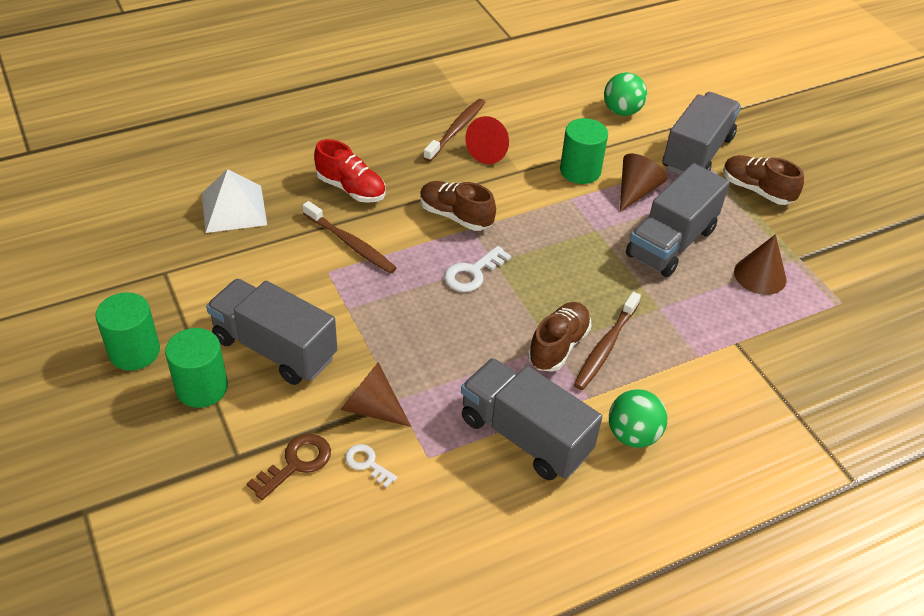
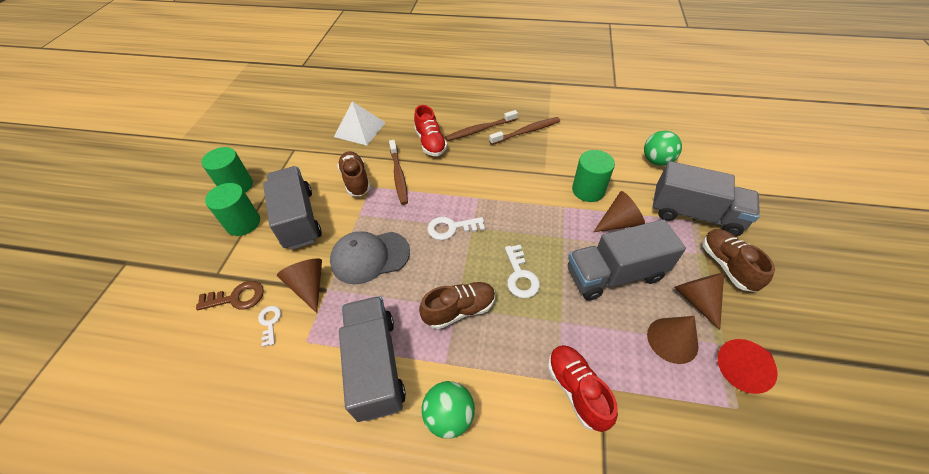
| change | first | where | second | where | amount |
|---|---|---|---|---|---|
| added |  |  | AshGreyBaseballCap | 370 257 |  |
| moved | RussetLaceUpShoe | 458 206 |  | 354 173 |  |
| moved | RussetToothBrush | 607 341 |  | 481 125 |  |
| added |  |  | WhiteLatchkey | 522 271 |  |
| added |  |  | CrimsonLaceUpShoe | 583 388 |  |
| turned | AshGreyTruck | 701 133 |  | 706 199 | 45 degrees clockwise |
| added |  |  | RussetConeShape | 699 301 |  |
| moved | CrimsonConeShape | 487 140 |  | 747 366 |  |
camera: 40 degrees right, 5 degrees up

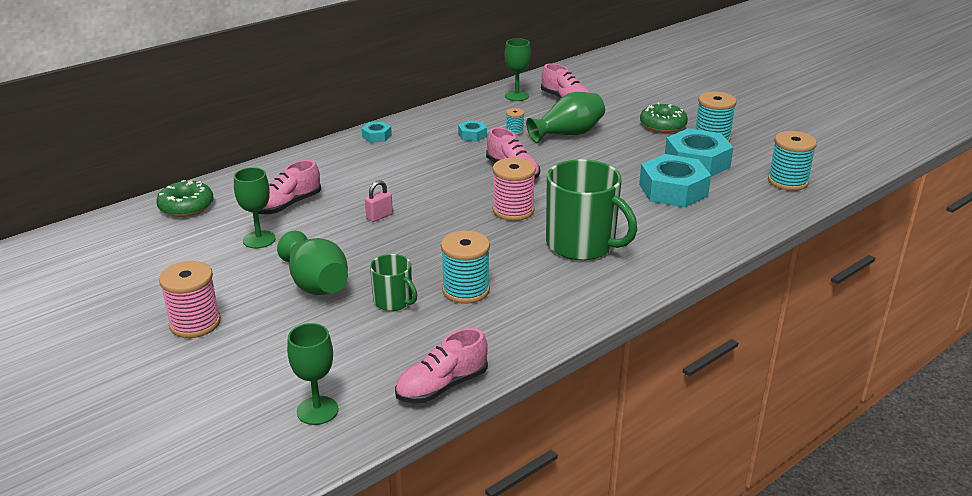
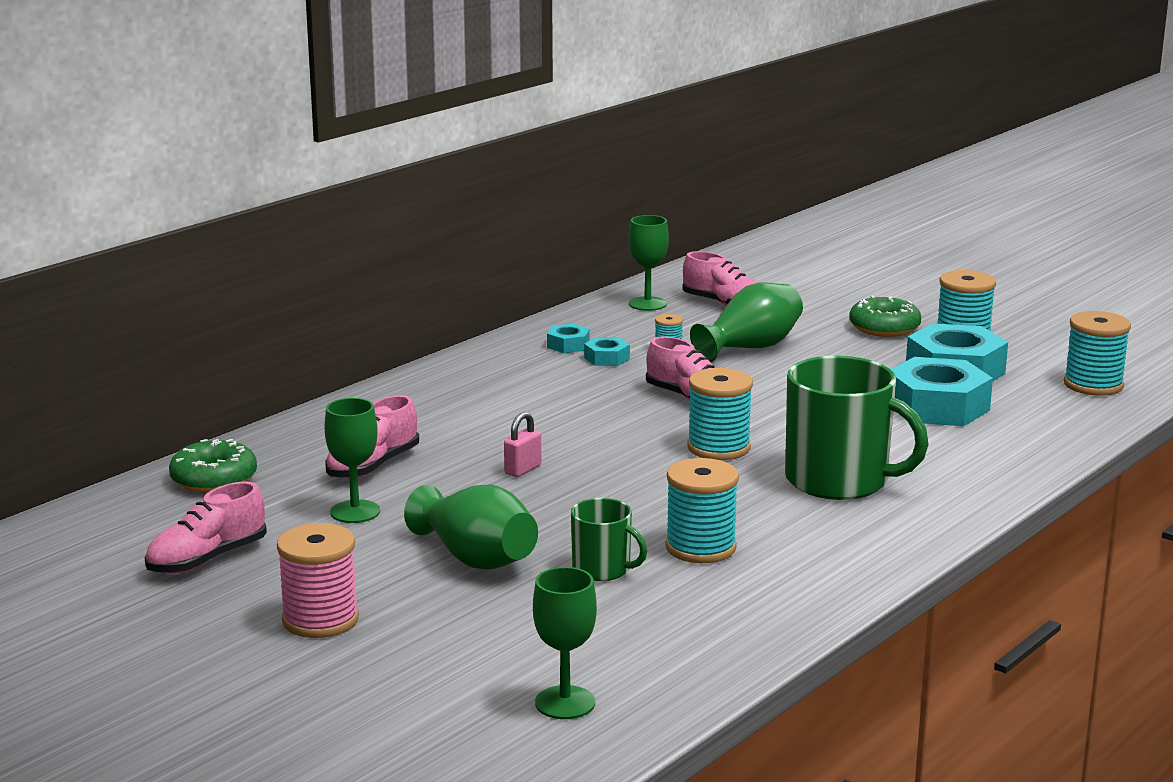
| change | first | where | second | where | amount |
|---|---|---|---|---|---|
| moved | RosyLaceUpShoe | 441 365 |  | 206 527 |  |
| moved | TurquoiseNut | 376 132 |  | 568 338 |  |
| recoloured | RosySpool | 514 189 | TurquoiseSpool | 720 414 |  |
camera: 10 degrees left, 10 degrees down

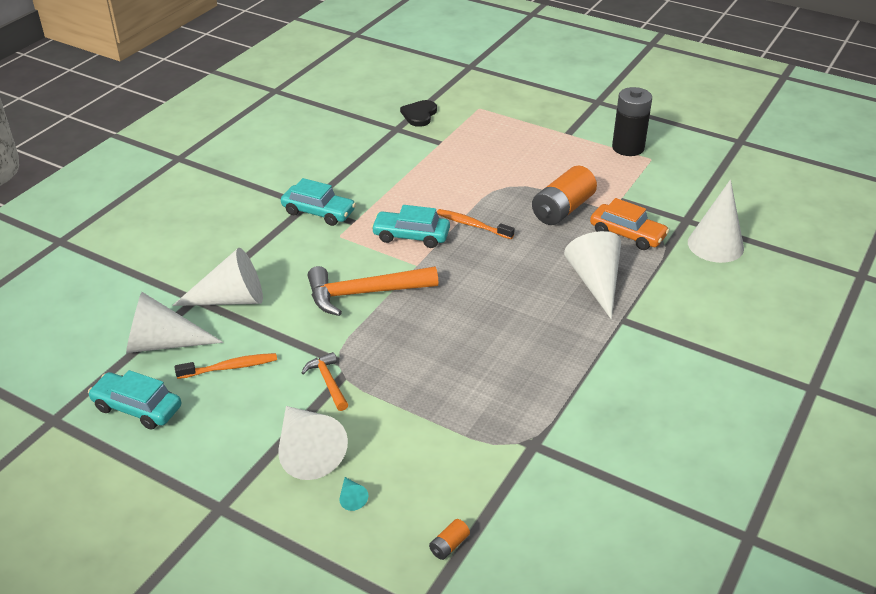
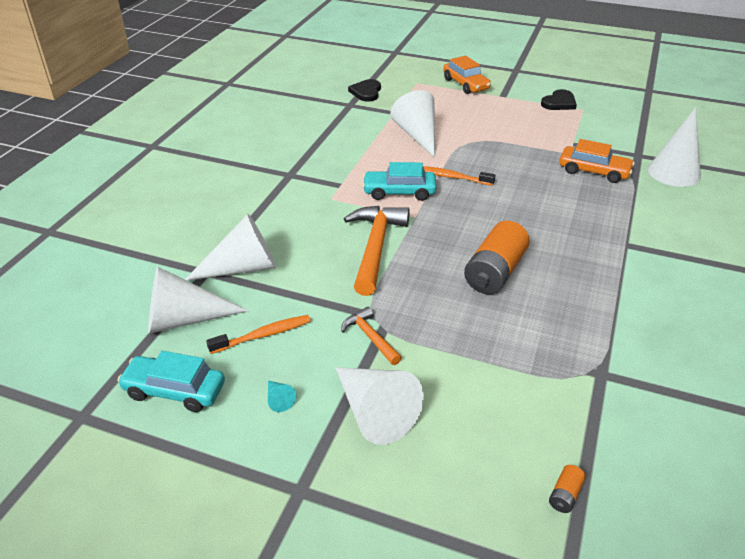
| change | first | where | second | where | amount |
|---|---|---|---|---|---|
| moved | TurquoiseConeShape | 354 494 |  | 282 396 |  |
| turned | OrangeColouredCarpenter'sHammer | 373 291 |  | 377 251 | 120 degrees clockwise |
| moved | WhiteConeShape | 592 275 |  | 413 124 |  |
| added |  |  | OrangeColouredCar | 467 75 |  |
| moved | OrangeColouredPowerCell | 564 195 |  | 497 257 |  |
| replaced | EbonyPowerCell | 632 121 | EbonyHeart | 559 99 |  |
| removed | TurquoiseCar | 318 202 |  |  |  |
camera: 10 degrees left, 0 degrees up

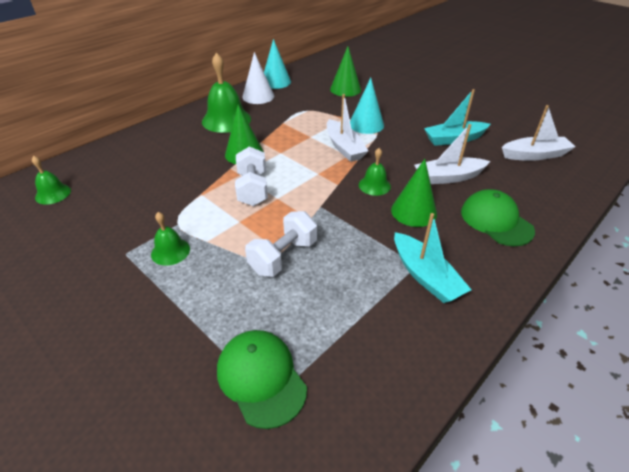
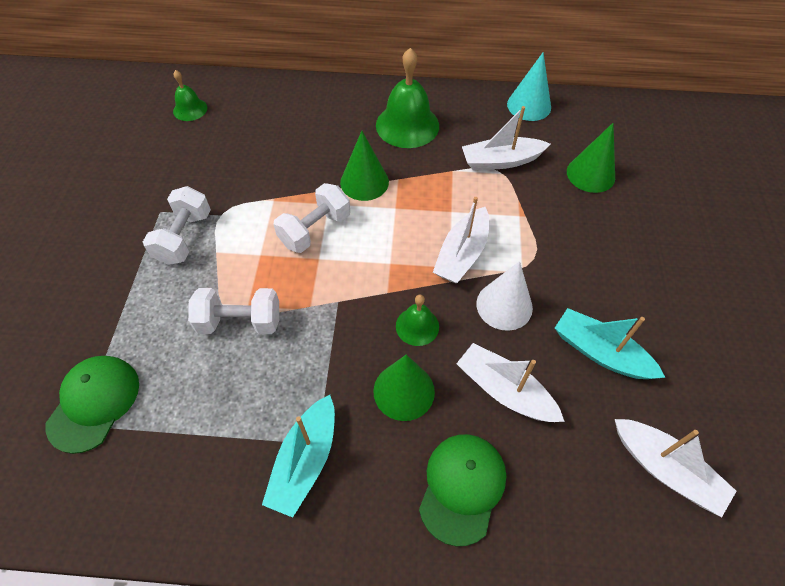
| change | first | where | second | where | amount |
|---|---|---|---|---|---|
| replaced | LeafGreenSchoolBell | 170 239 | WhiteFreeWeight | 177 225 |  |
| added |  |  | WhiteSailboat | 506 138 |  |
| moved | WhiteConeShape | 258 78 |  | 504 296 |  |
| removed | TurquoiseConeShape | 367 106 |  |  |  |
camera: 50 degrees right, 15 degrees up

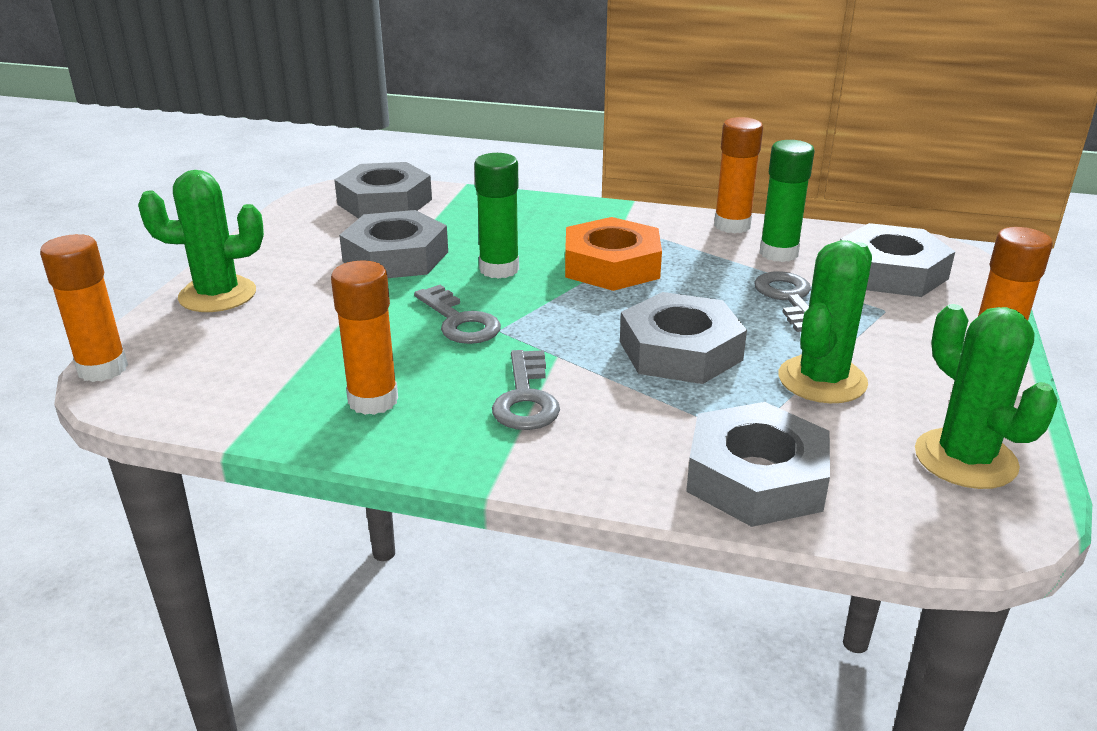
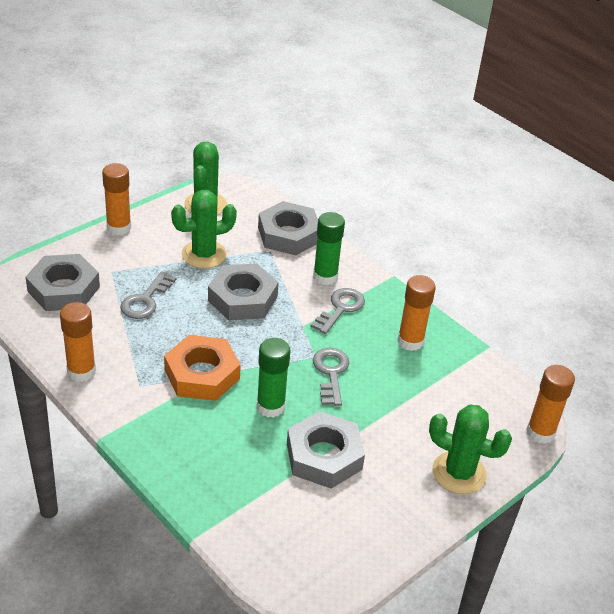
| change | first | where | second | where | amount |
|---|---|---|---|---|---|
| moved | LeafGreenStickOfGlue | 787 201 |  | 329 248 |  |
| removed | AshGreyNut | 383 190 |  |  |  |
camera: 150 degrees left, 10 degrees up

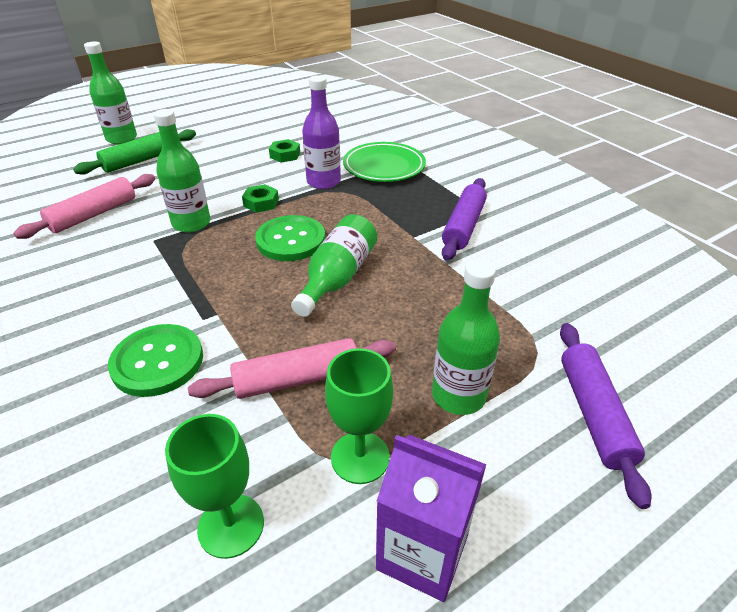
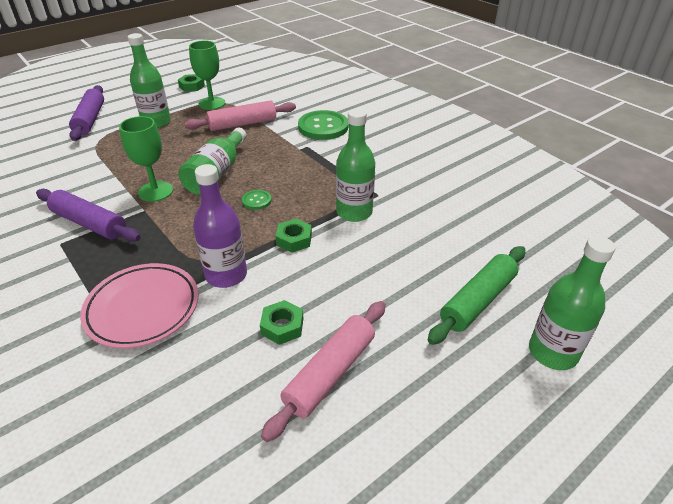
| change | first | where | second | where | amount |
|---|---|---|---|---|---|
| turned | VioletRollingPin | 464 219 |  | 88 215 | 75 degrees counterclockwise |
| recoloured | LeafGreenPlate | 384 162 | RosyPlate | 139 305 |  |
| moved | LeafGreenWineGlass | 214 486 |  | 146 159 |  |
| replaced | VioletCarton | 431 518 | LeafGreenNut | 191 83 |  |
| resized | LeafGreenShirtButton | 290 238 |  | 257 200 | x0.48 |
| moved | RosyRollingPin | 84 206 |  | 323 371 |  |
camera: 175 degrees right, 0 degrees up

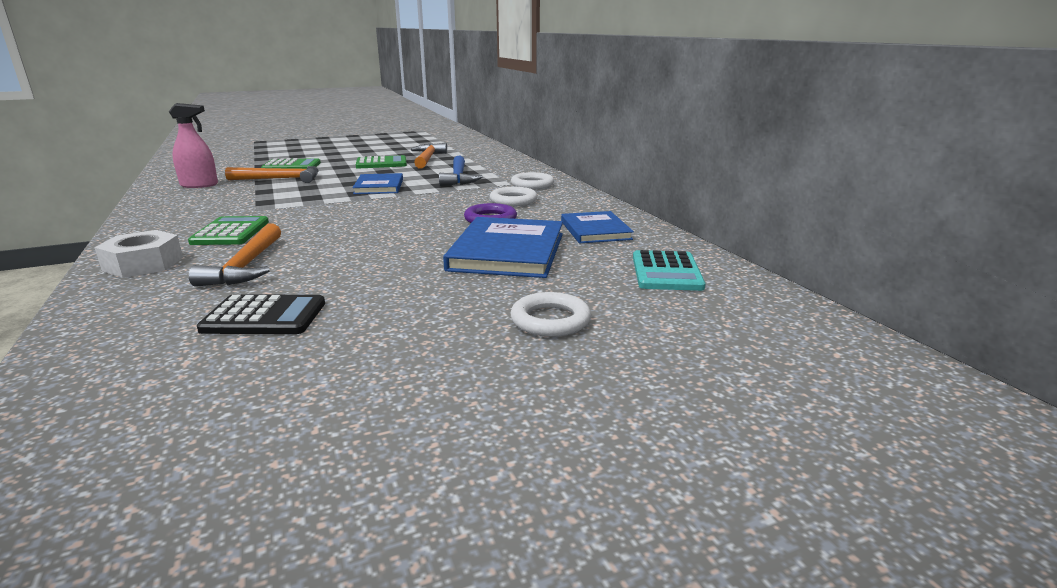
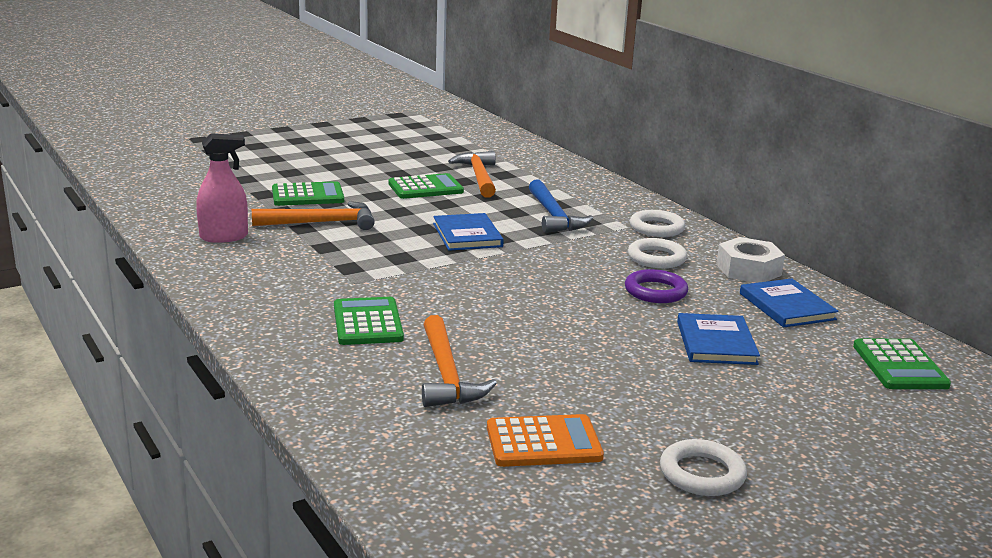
| change | first | where | second | where | amount |
|---|---|---|---|---|---|
| recoloured | EbonyAddingMachine | 261 314 | OrangeColouredAddingMachine | 545 440 |  |
| moved | WhiteHoop | 551 314 |  | 703 467 |  |
| resized | CobaltBook | 503 247 |  | 718 339 | x0.62 |
| moved | WhiteNut | 138 254 |  | 750 260 |  |
| recoloured | TurquoiseAddingMachine | 669 270 | LeafGreenAddingMachine | 902 363 |  |
camera: 10 degrees left, 0 degrees up

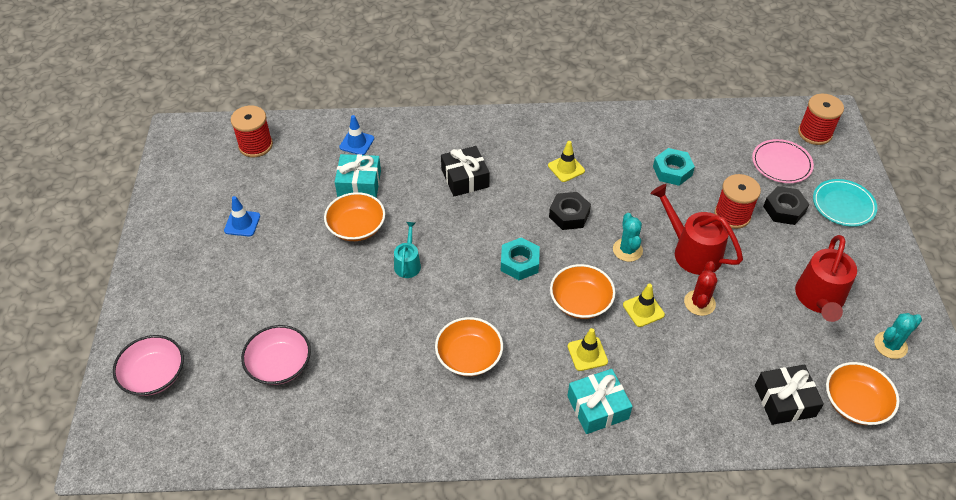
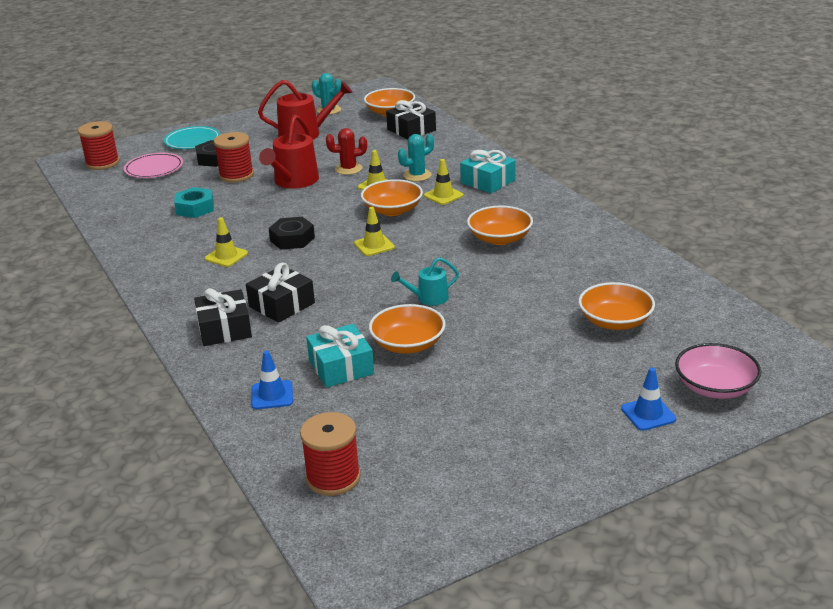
| change | first | where | second | where | amount |
|---|---|---|---|---|---|
| added |  |  | EbonyWrappedGift | 223 317 |  |
| replaced | TurquoiseNut | 520 258 | BrightYellowRoadCone | 374 231 |  |
| moved | TurquoisePricklyPlant | 628 237 |  | 416 157 |  |
| recoloured | RosyBowl | 276 355 | OrangeColouredBowl | 616 306 |  |
| moved | CobaltRoadCone | 242 216 |  | 648 399 |  |
camera: 115 degrees left, 20 degrees down

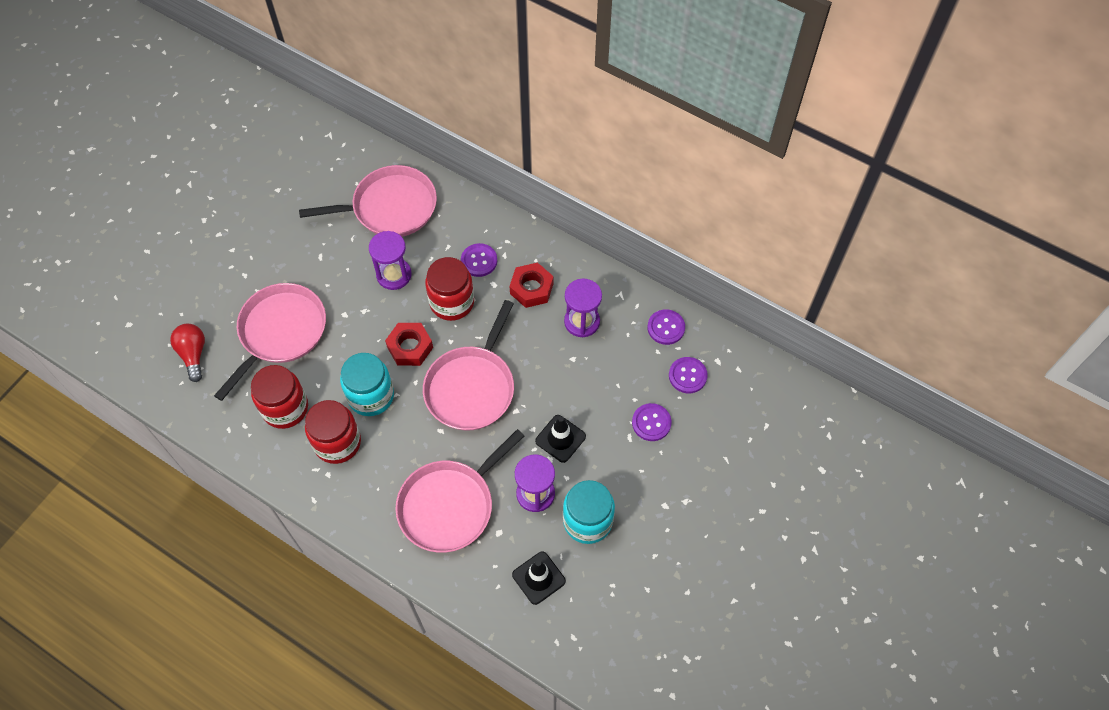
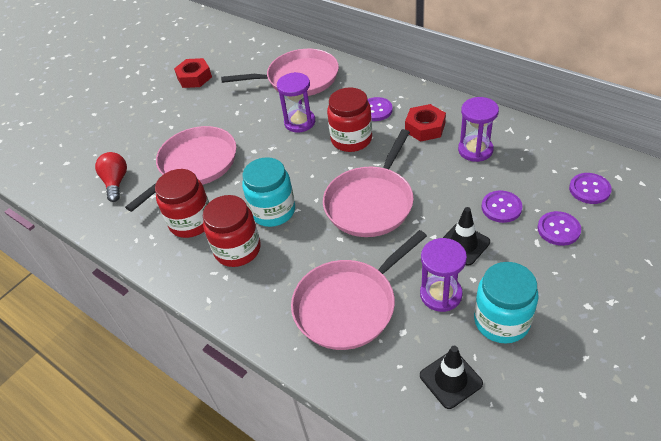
| change | first | where | second | where | amount |
|---|---|---|---|---|---|
| moved | CrimsonNut | 409 344 |  | 193 73 |  |
| moved | VioletShirtButton | 666 327 |  | 501 207 |  |
camera: 10 degrees right, 15 degrees down

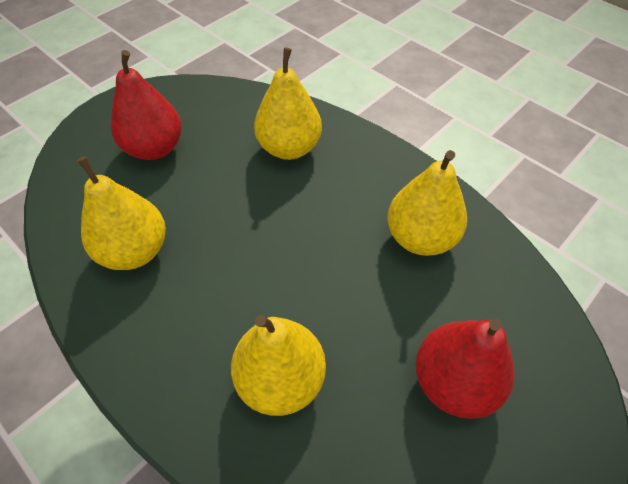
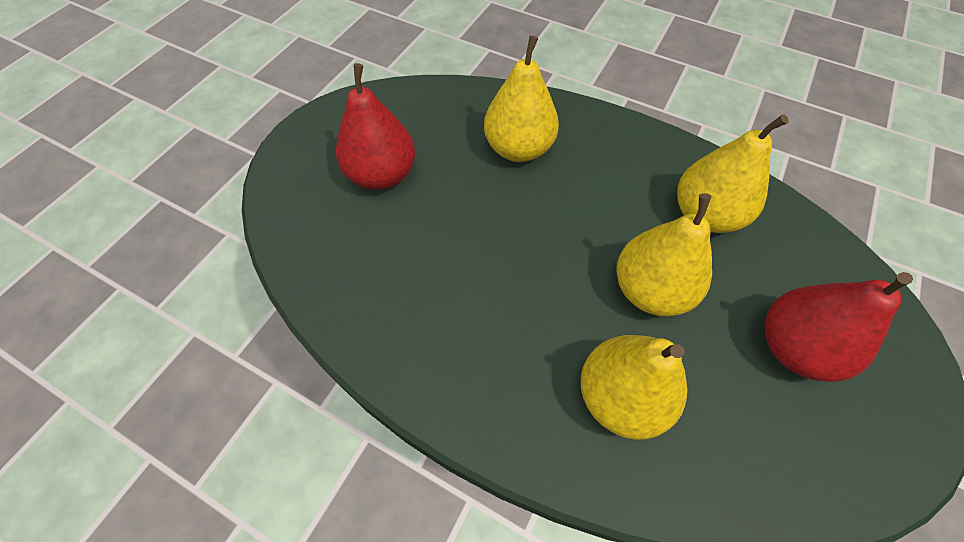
| change | first | where | second | where | amount |
|---|---|---|---|---|---|
| moved | BrightYellowPear | 427 203 |  | 664 254 |  |
camera: 165 degrees right, 5 degrees up

